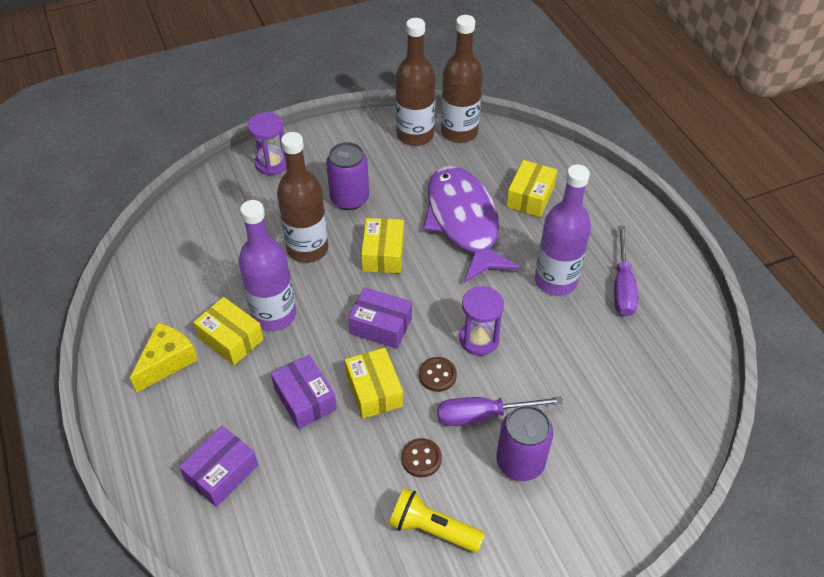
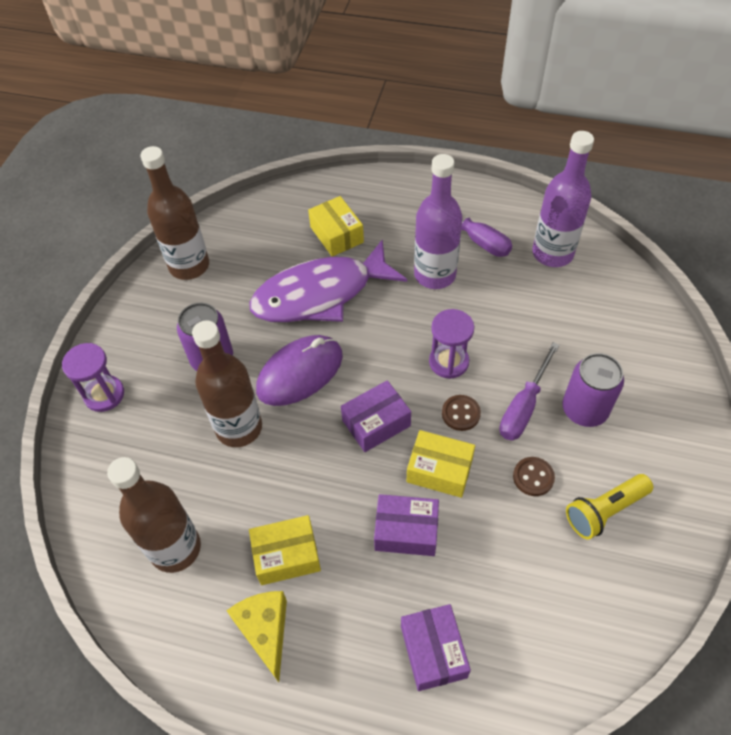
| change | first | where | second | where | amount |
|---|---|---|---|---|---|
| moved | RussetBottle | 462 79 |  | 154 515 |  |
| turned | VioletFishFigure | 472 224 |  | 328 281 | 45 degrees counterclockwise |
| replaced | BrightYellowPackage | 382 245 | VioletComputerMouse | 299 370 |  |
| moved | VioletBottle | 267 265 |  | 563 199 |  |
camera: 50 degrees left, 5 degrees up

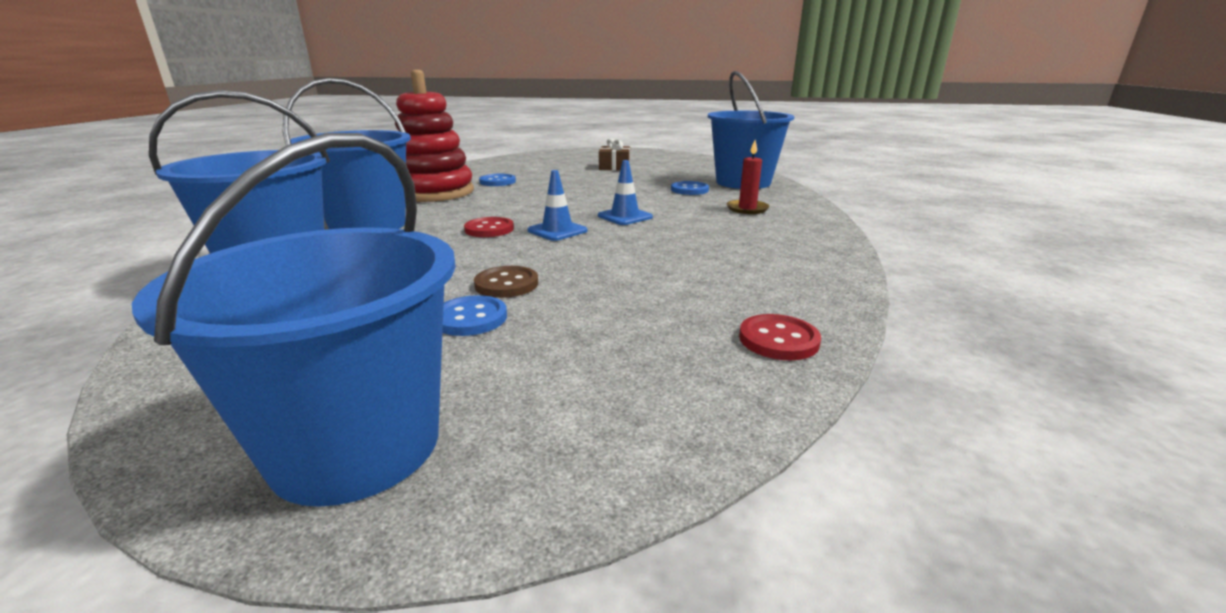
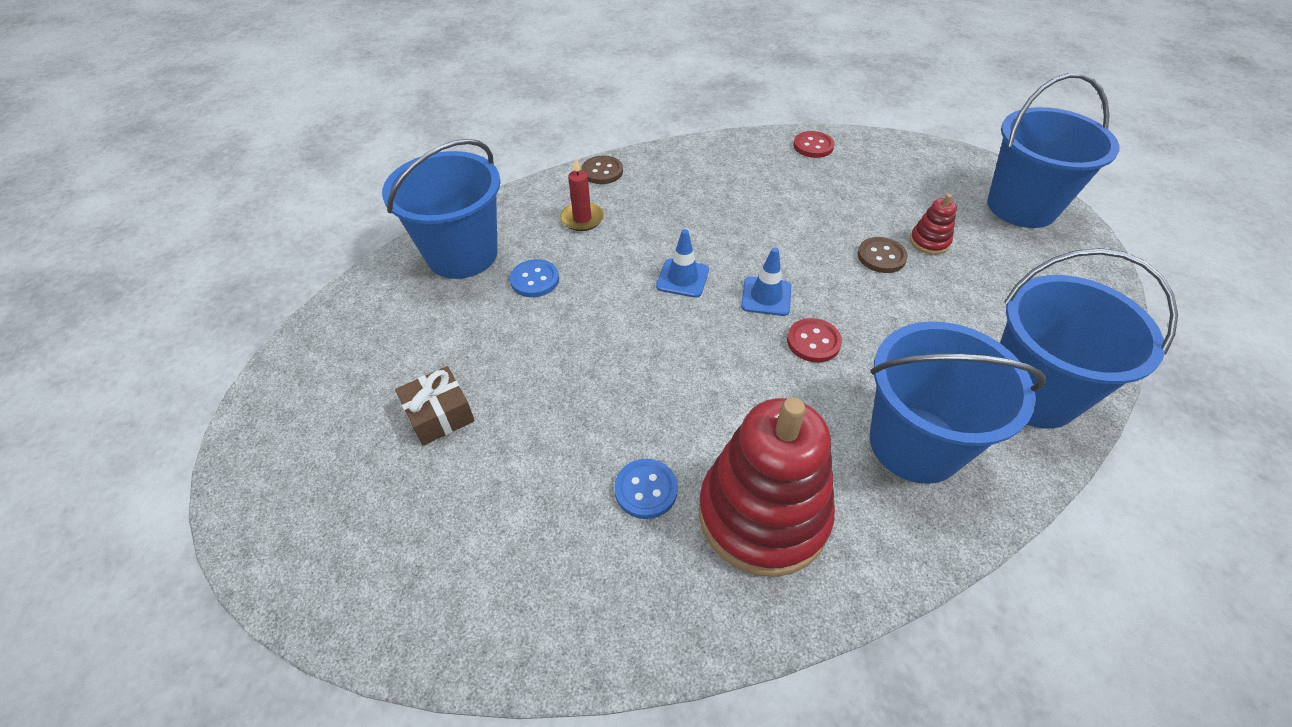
| change | first | where | second | where | amount |
|---|---|---|---|---|---|
| added |  |  | RussetShirtButton | 602 169 |  |
| replaced | CobaltShirtButton | 474 315 | CrimsonStackingToy | 933 224 |  |
camera: 125 degrees left, 25 degrees up

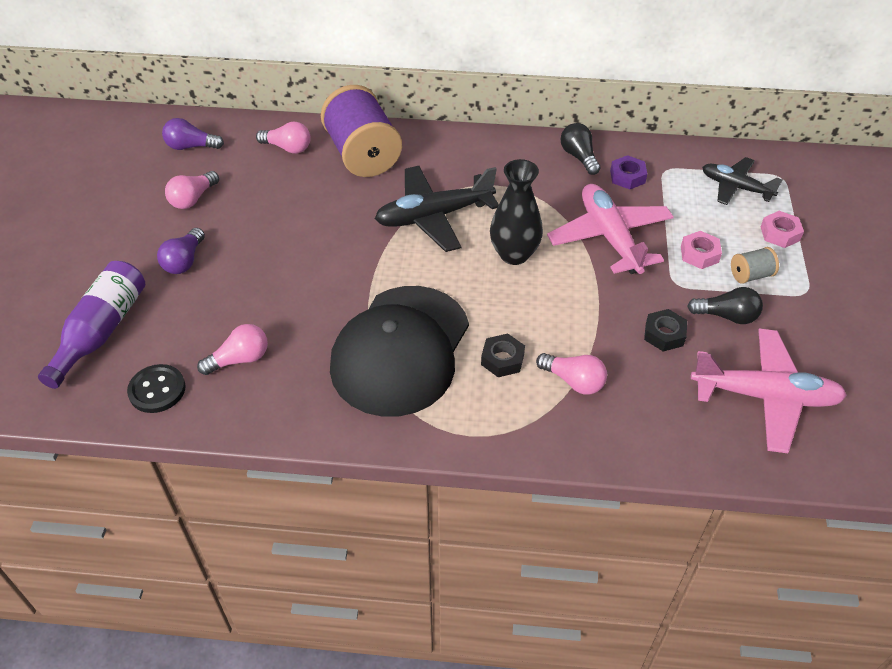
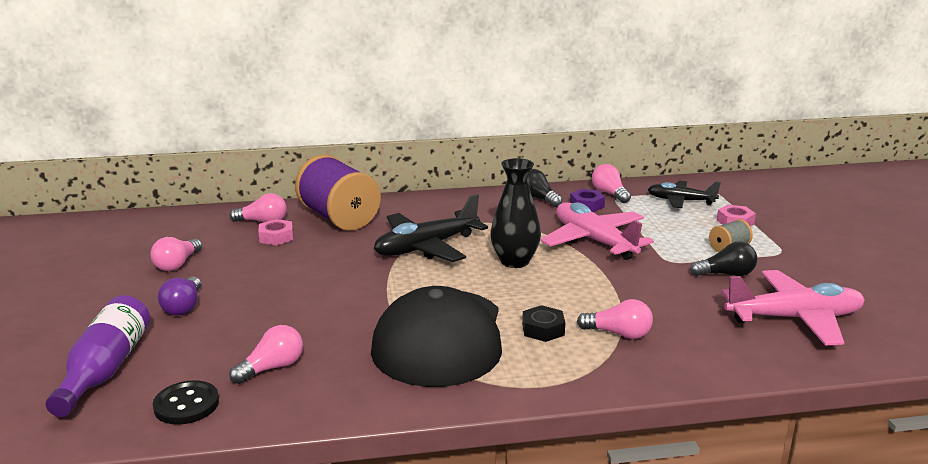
| change | first | where | second | where | amount |
|---|---|---|---|---|---|
| moved | RosyNut | 701 250 |  | 275 232 |  |
| added |  |  | RosyLightbulb | 611 183 |  |
| removed | VioletLightbulb | 193 134 |  |  |  |
| removed | EbonyNut | 665 330 |  |  |  |
camera: 15 degrees left, 25 degrees down

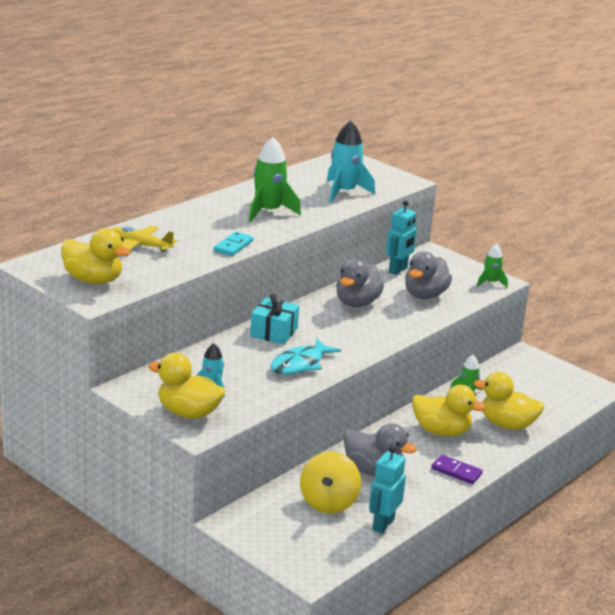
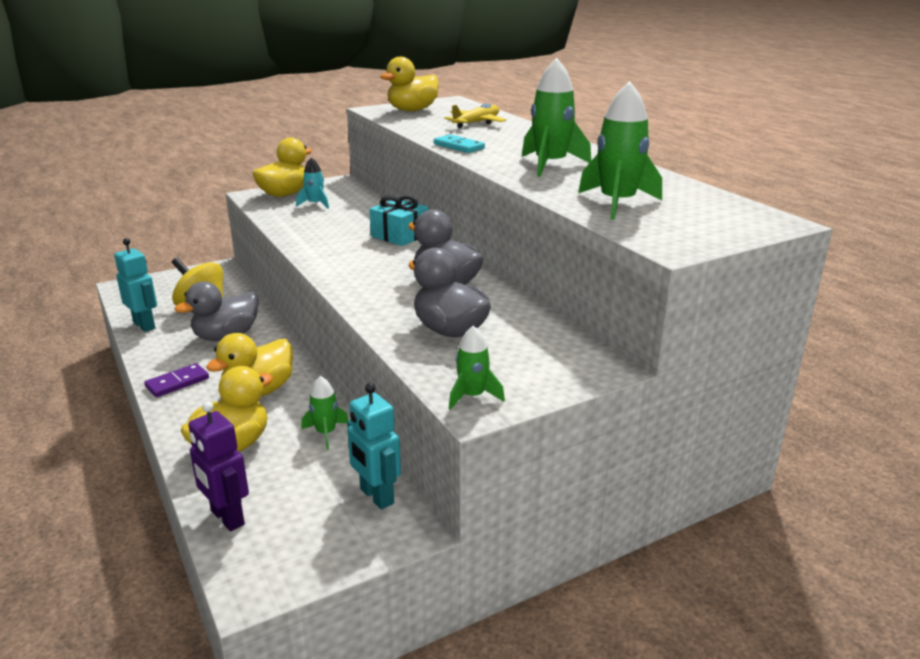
| change | first | where | second | where | amount |
|---|---|---|---|---|---|
| added |  |  | VioletToyRobot | 218 467 |  |
| moved | TurquoiseToyRobot | 401 237 |  | 374 446 |  |
| recoloured | TurquoiseToyRocket | 351 161 | LeafGreenToyRocket | 620 150 |  |
| removed | TurquoiseFishFigure | 306 356 |  |  |  |
camera: 110 degrees right, 0 degrees up

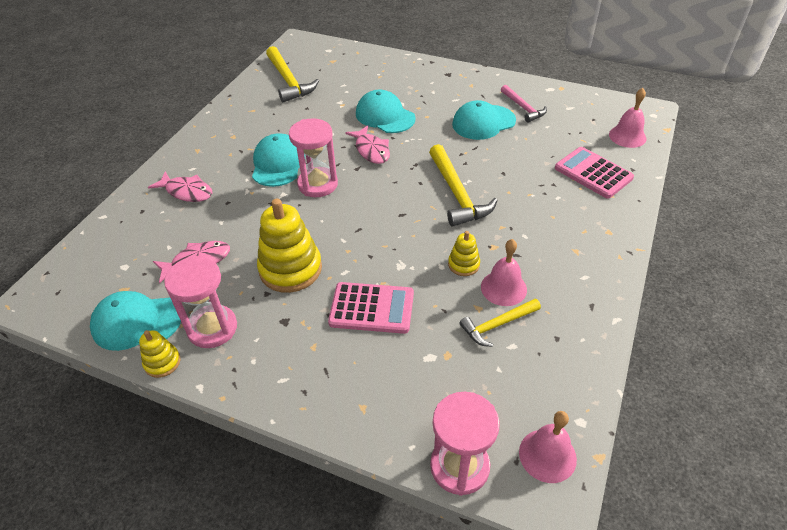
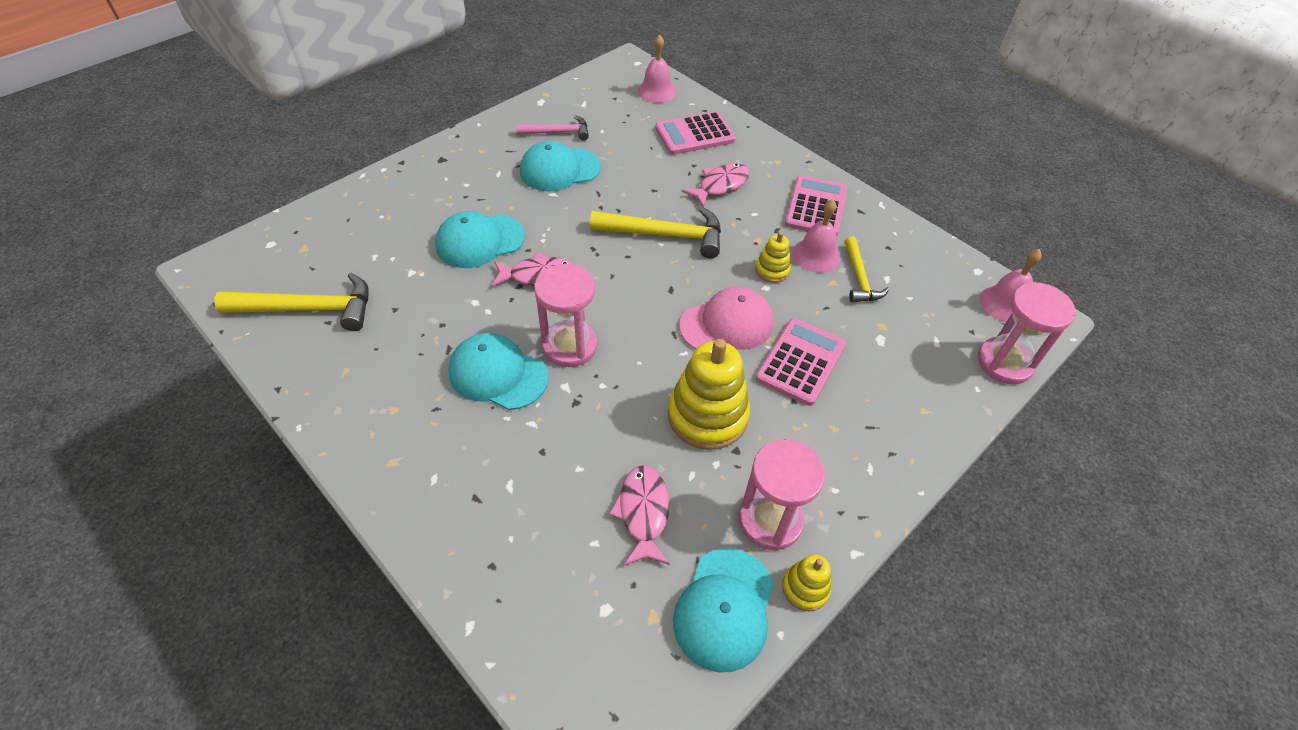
| change | first | where | second | where | amount |
|---|---|---|---|---|---|
| turned | TurquoiseBaseballCap | 484 120 |  | 560 166 | 75 degrees clockwise |
| added |  |  | RosyBaseballCap | 726 318 |  |
| moved | RosyFishFigure | 180 186 |  | 716 185 |  |
| added |  |  | RosyAddingMachine | 816 205 |  |
camera: 70 degrees left, 5 degrees up

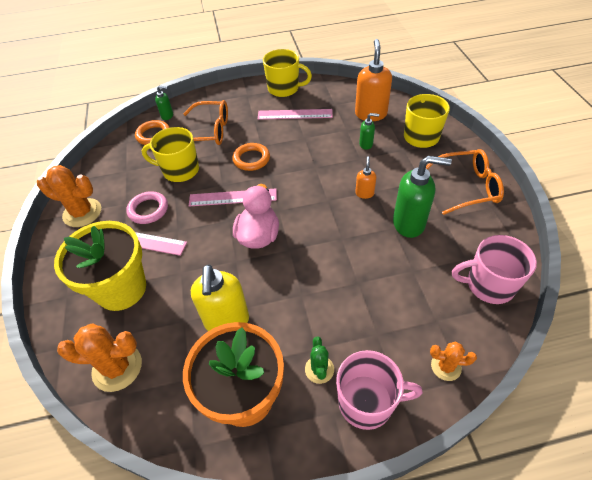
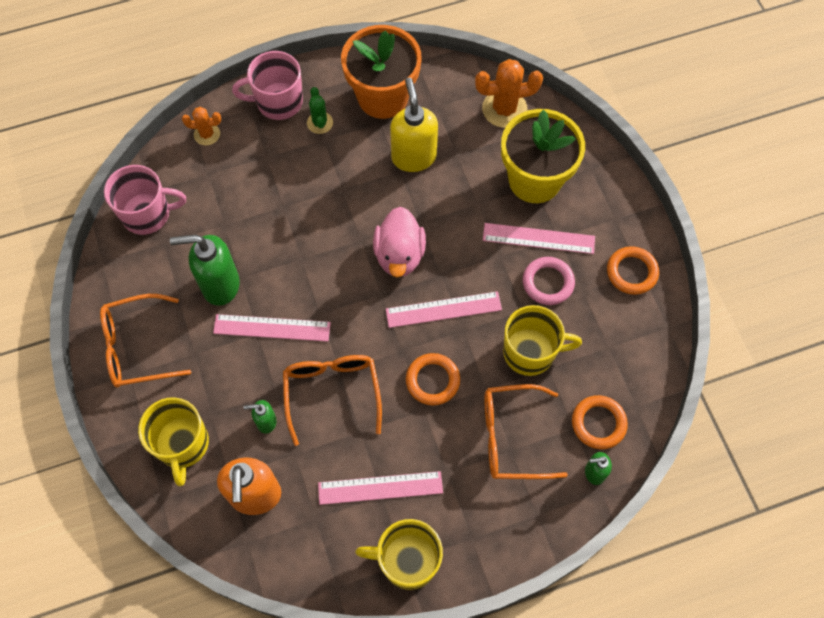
| change | first | where | second | where | amount |
|---|---|---|---|---|---|
| replaced | OrangeColouredSoapPump | 365 177 | RosyRuler | 272 328 |  |
| added |  |  | OrangeColouredGlasses | 332 400 |  |
| replaced | OrangeColouredPricklyPlant | 69 196 | OrangeColouredHoop | 633 270 |  |
camera: 170 degrees right, 15 degrees up

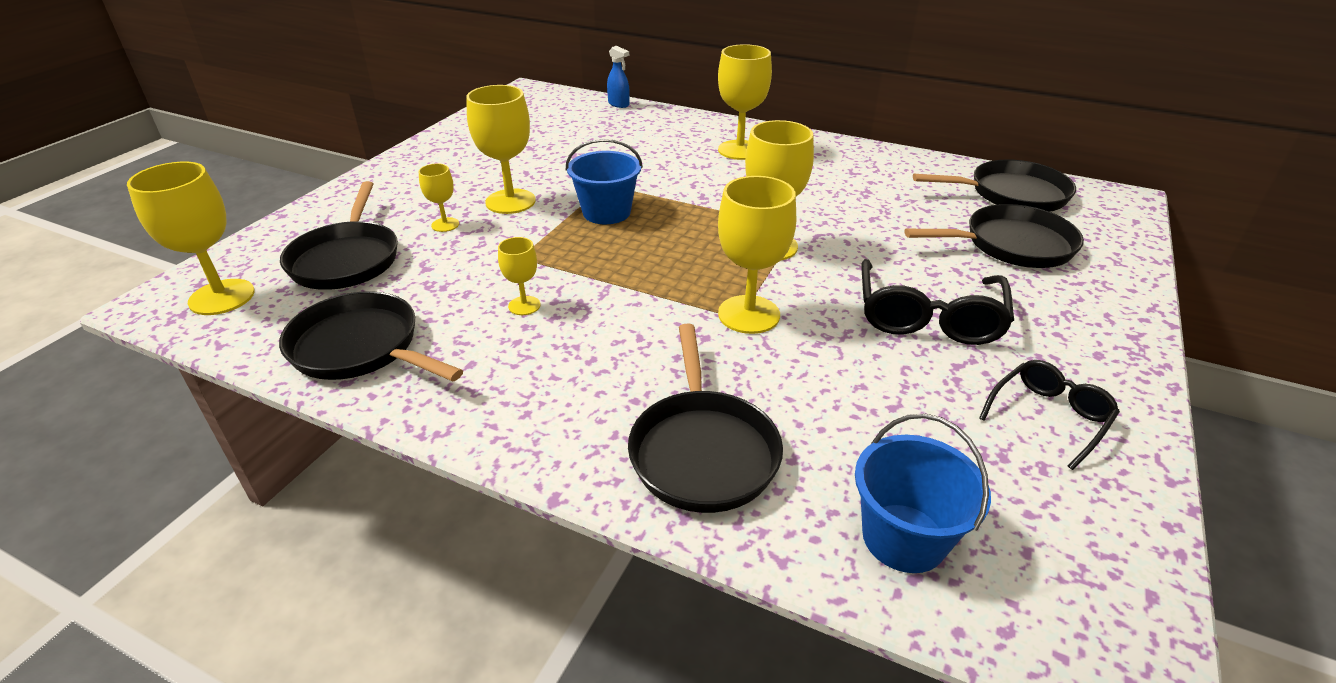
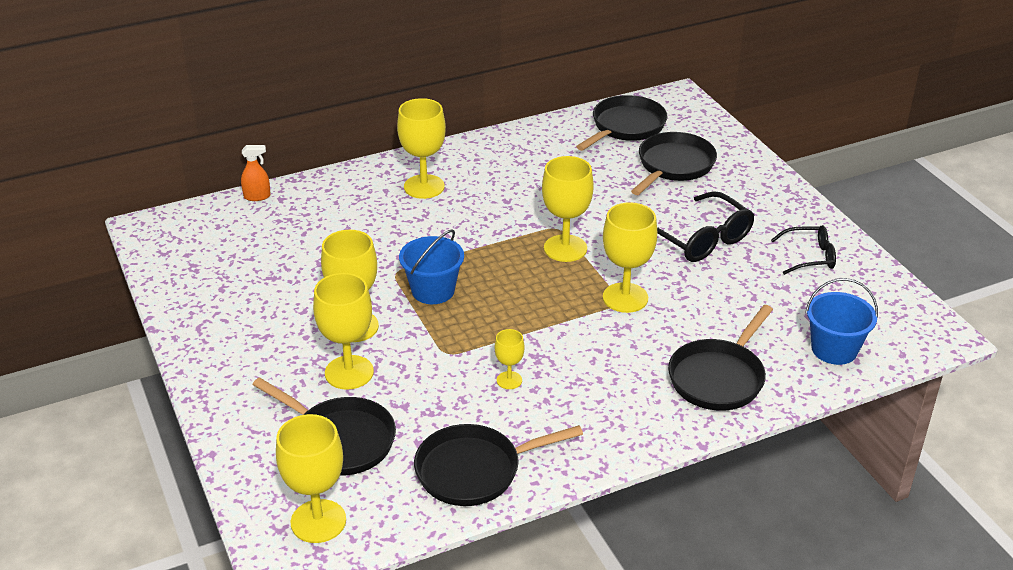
| change | first | where | second | where | amount |
|---|---|---|---|---|---|
| recoloured | CobaltSprayCleaner | 618 77 | OrangeColouredSprayCleaner | 256 173 |  |
| resized | BrightYellowWineGlass | 438 198 |  | 343 331 | x1.91 |
| turned | EbonyPan | 705 418 |  | 720 358 | 90 degrees clockwise |
| turned | EbonyGlasses | 1049 415 |  | 803 250 | 90 degrees clockwise |
camera: 50 degrees left, 0 degrees up

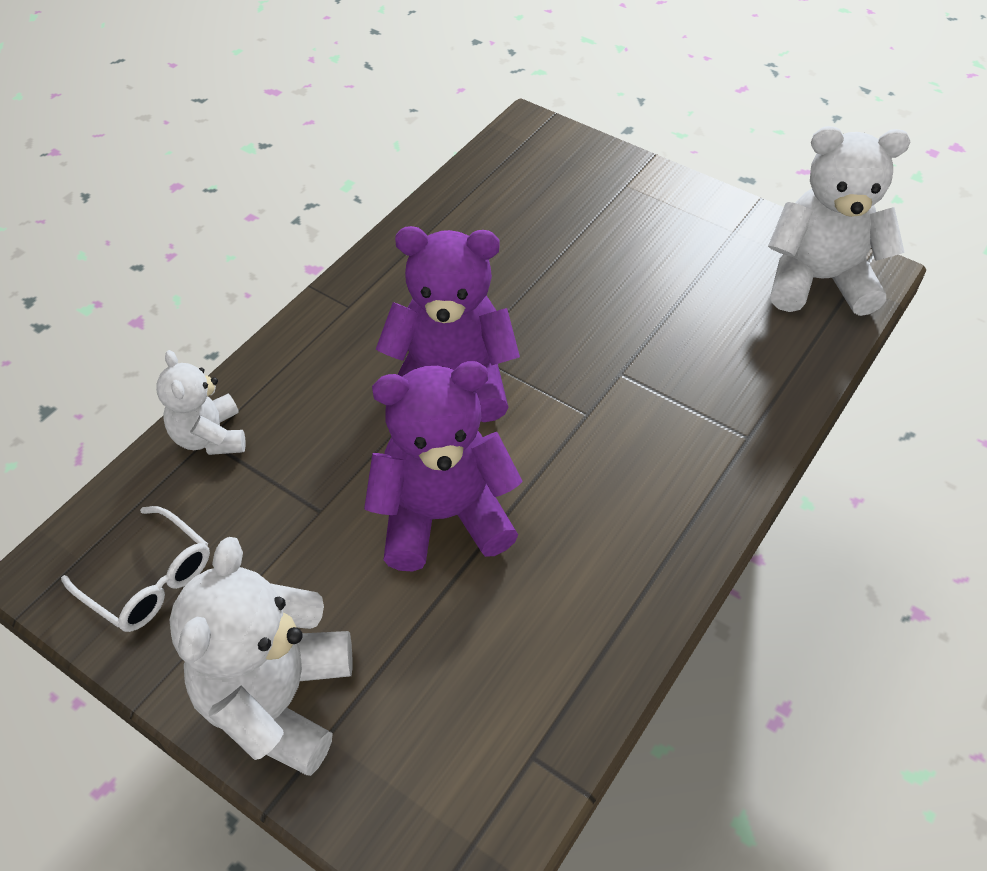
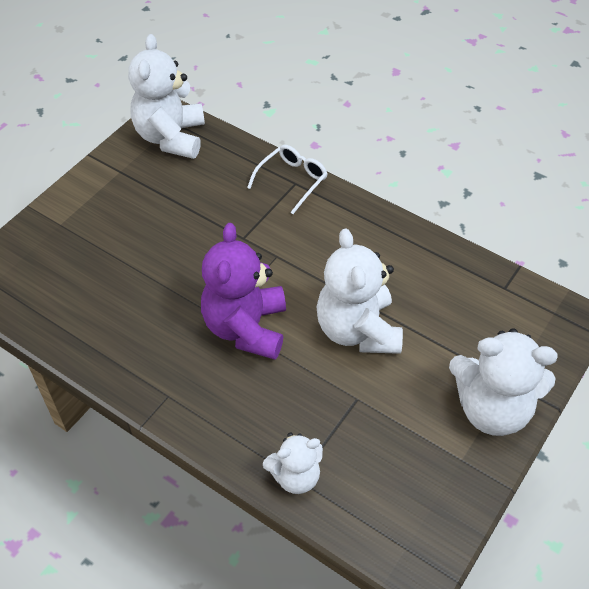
| change | first | where | second | where | amount |
|---|---|---|---|---|---|
| moved | WhiteGlasses | 135 569 |  | 287 179 |  |
| recoloured | VioletTeddy | 443 466 | WhiteTeddy | 360 291 |  |
camera: 90 degrees left, 0 degrees up

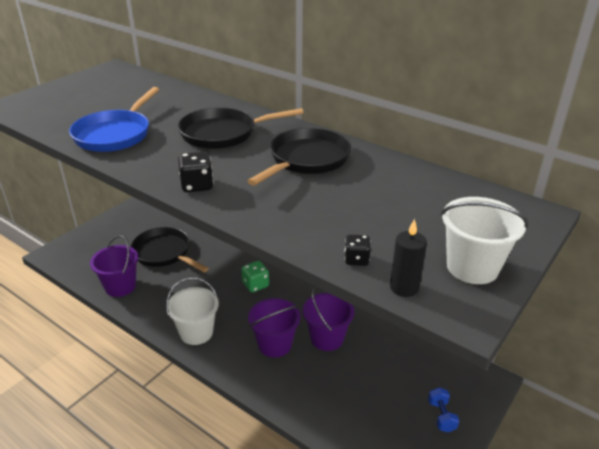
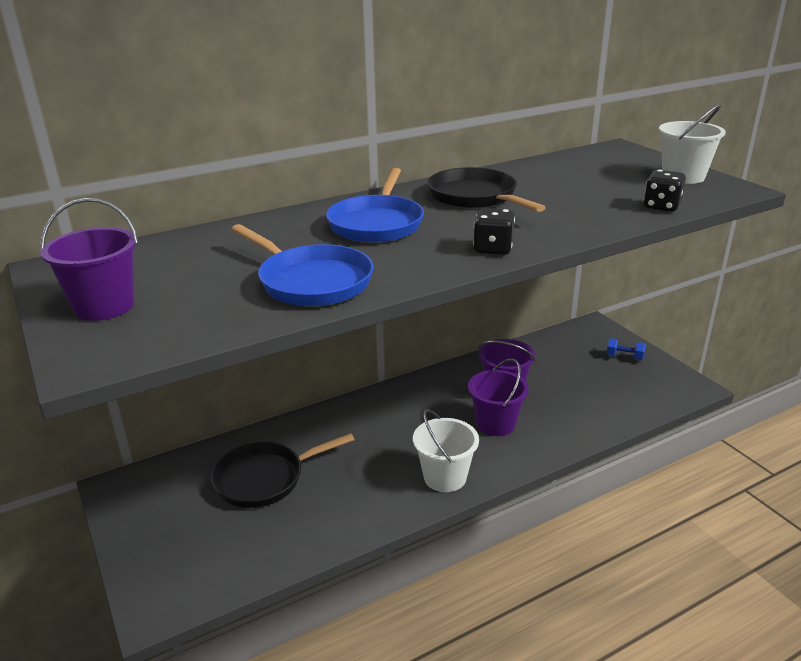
| change | first | where | second | where | amount |
|---|---|---|---|---|---|
| moved | VioletPail | 114 266 |  | 89 259 |  |
| recoloured | EbonyPan | 240 128 | CobaltPan | 375 205 |  |
| resized | EbonyGameDie | 358 250 |  | 665 190 | x1.54 |
| removed | LeafGreenGameDie | 255 276 |  |  |  |
| removed | EbonyPillarCandle | 408 258 |  |  |  |
camera: 65 degrees left, 5 degrees down

